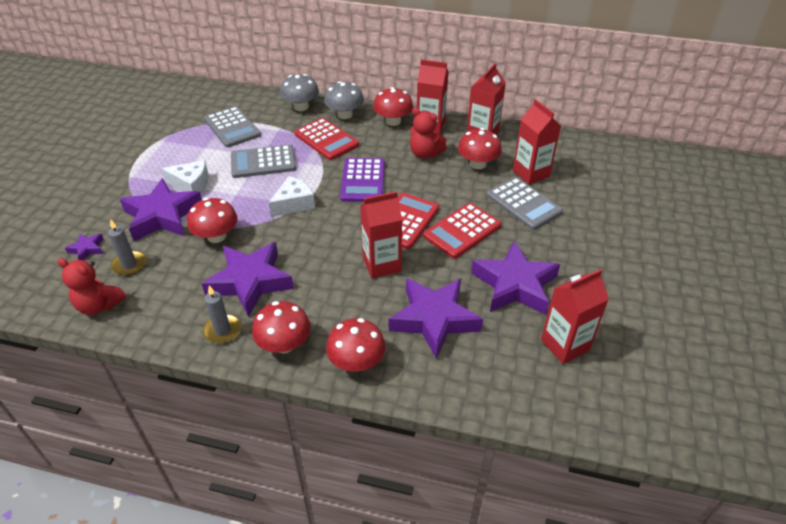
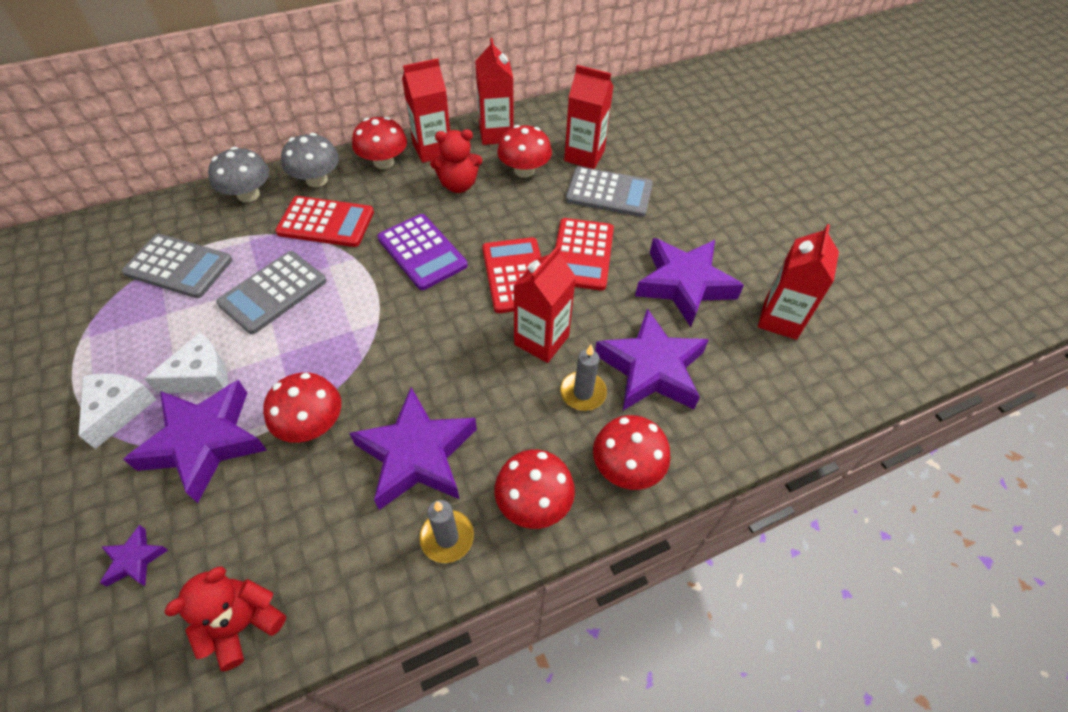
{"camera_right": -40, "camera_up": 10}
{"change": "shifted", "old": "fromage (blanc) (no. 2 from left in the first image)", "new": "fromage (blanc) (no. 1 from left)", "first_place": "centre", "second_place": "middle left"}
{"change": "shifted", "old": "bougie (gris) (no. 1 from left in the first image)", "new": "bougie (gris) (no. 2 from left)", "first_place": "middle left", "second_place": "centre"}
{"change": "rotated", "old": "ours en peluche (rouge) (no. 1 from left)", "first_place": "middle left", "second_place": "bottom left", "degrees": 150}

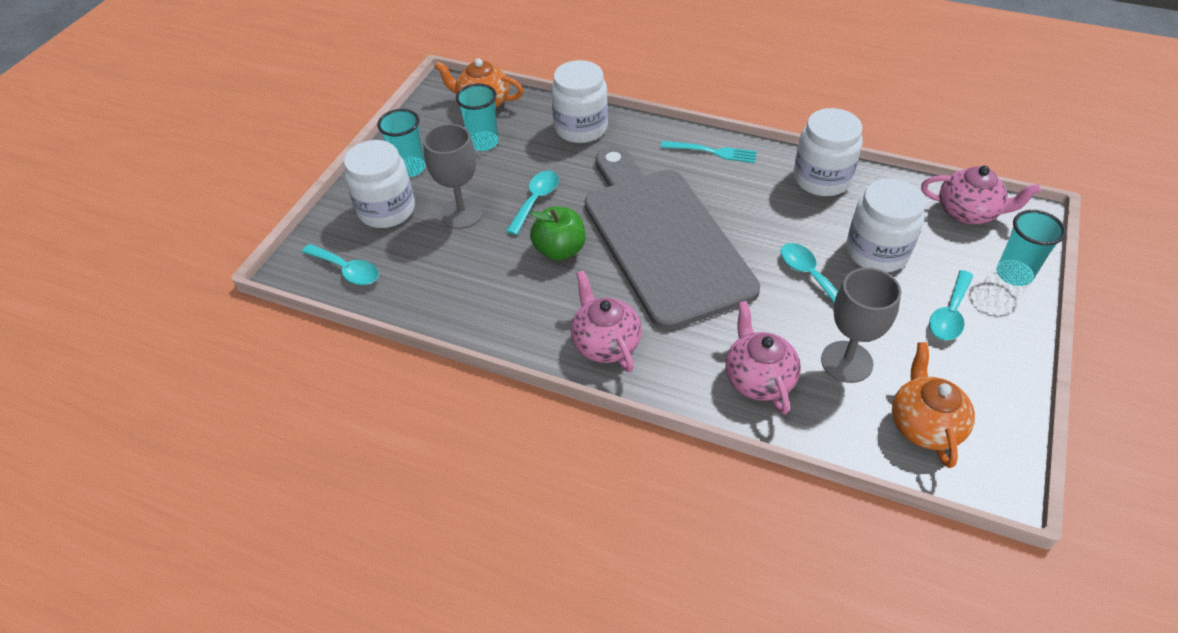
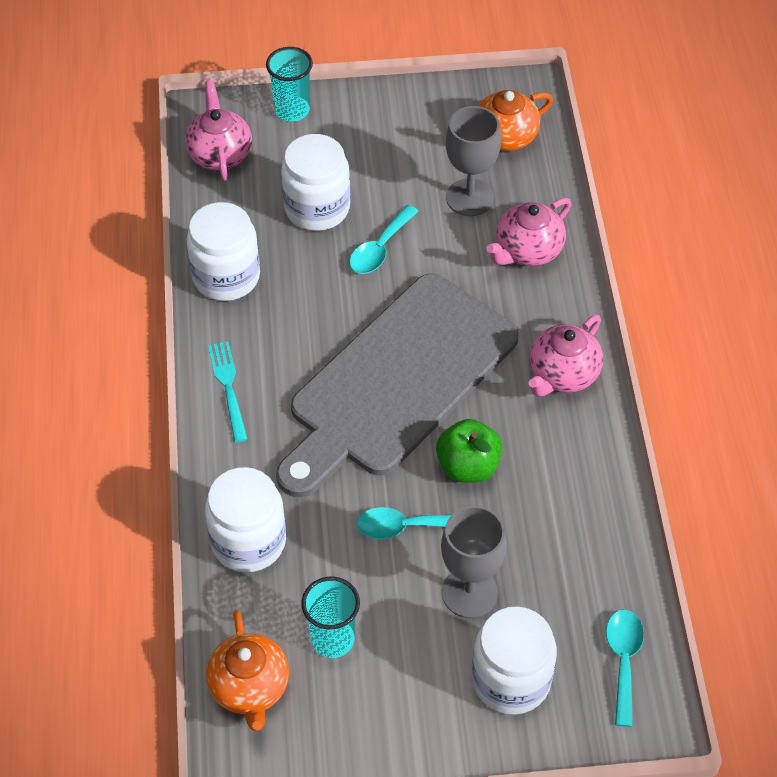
{"camera_right": -120, "camera_up": 5}
{"change": "gone", "old": "gobelet (turquoise) (no. 1 from left)", "first_place": "top centre"}
{"change": "gone", "old": "cuillère (turquoise) (no. 4 from left)", "first_place": "middle right"}

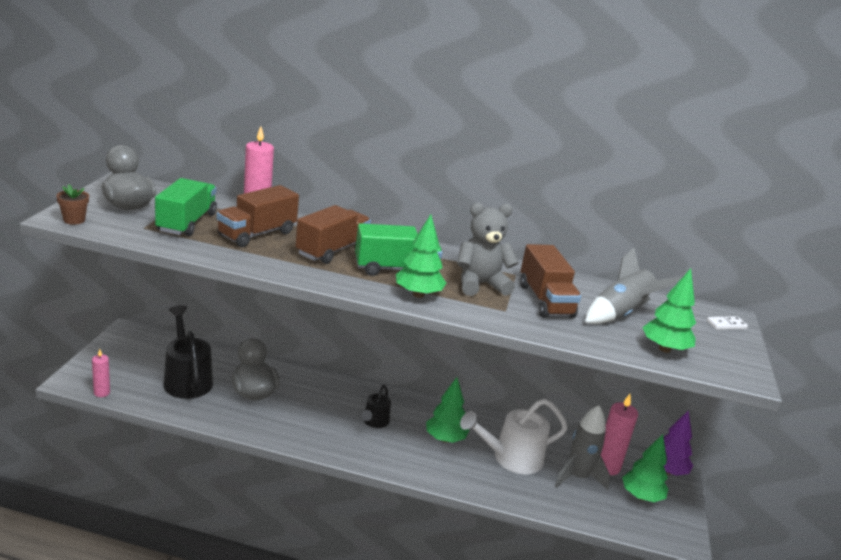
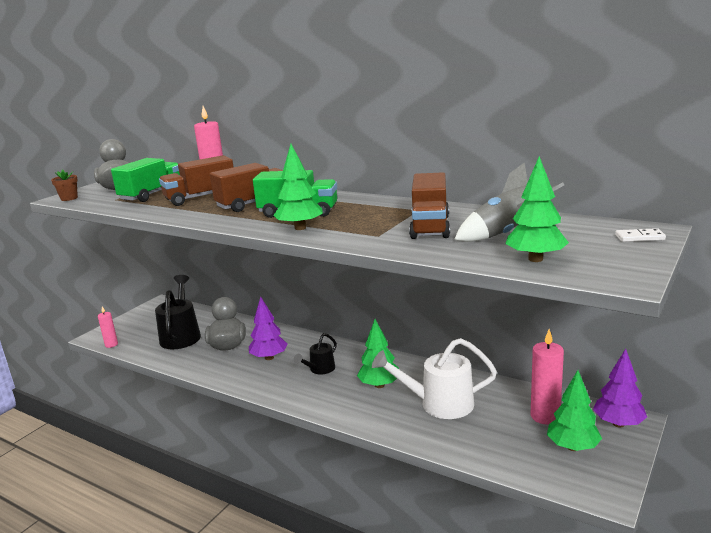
{"camera_right": 25, "camera_up": -5}
{"change": "gone", "old": "ours en peluche (gris)", "first_place": "centre"}
{"change": "gone", "old": "fusée (gris) (no. 1 from left)", "first_place": "bottom right"}
{"change": "new", "new": "arbre (violet) (no. 1 from left)", "second_place": "centre"}

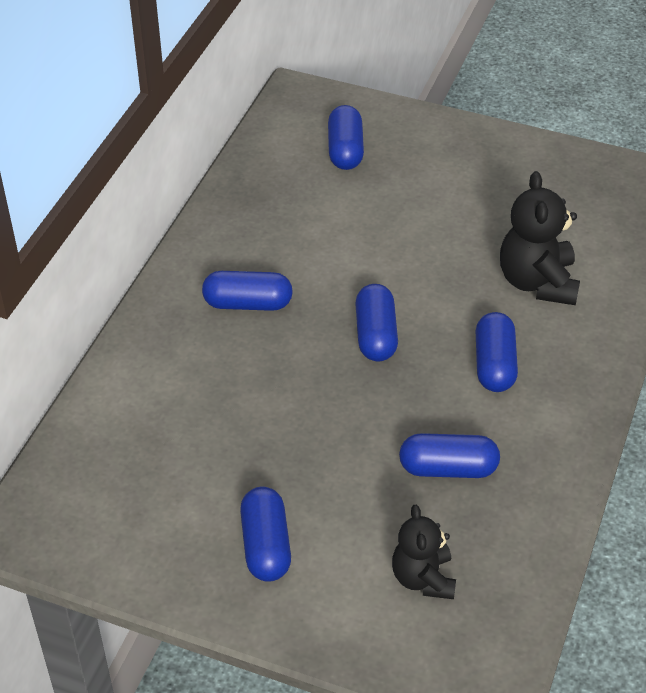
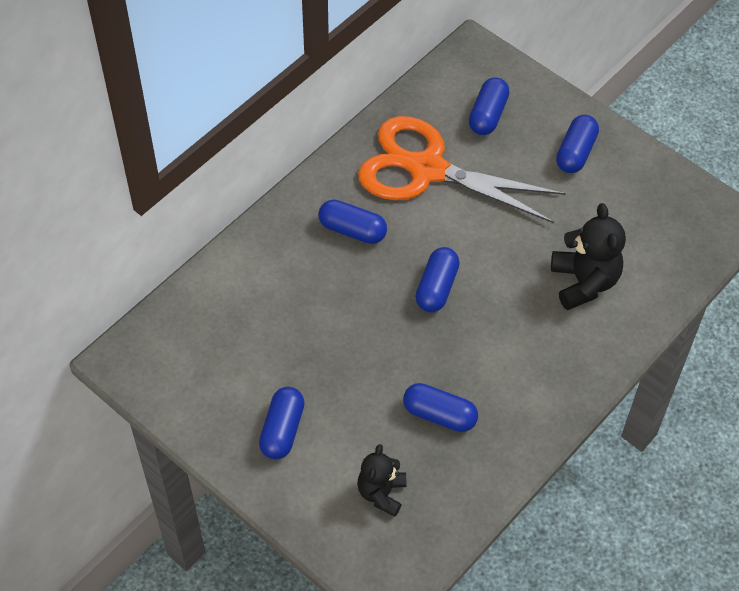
{"camera_right": 20, "camera_up": 10}
{"change": "rotated", "old": "ours en peluche (noir) (no. 2 from left)", "first_place": "middle right", "second_place": "middle right", "degrees": 150}
{"change": "shifted", "old": "gélule (bleu) (no. 6 from left)", "first_place": "middle right", "second_place": "top right"}
{"change": "new", "new": "ciseaux (orange)", "second_place": "top centre"}

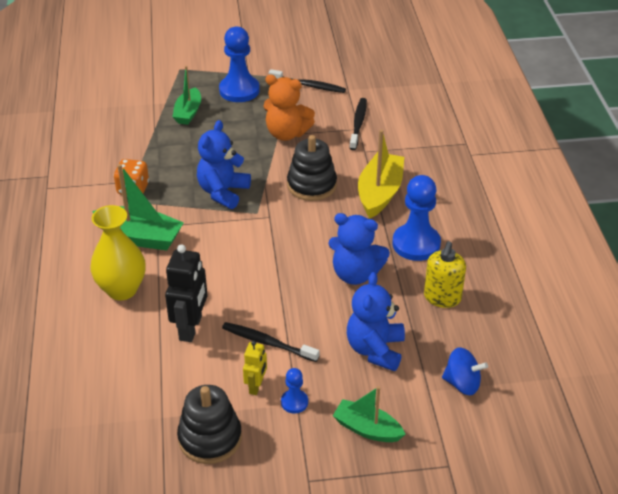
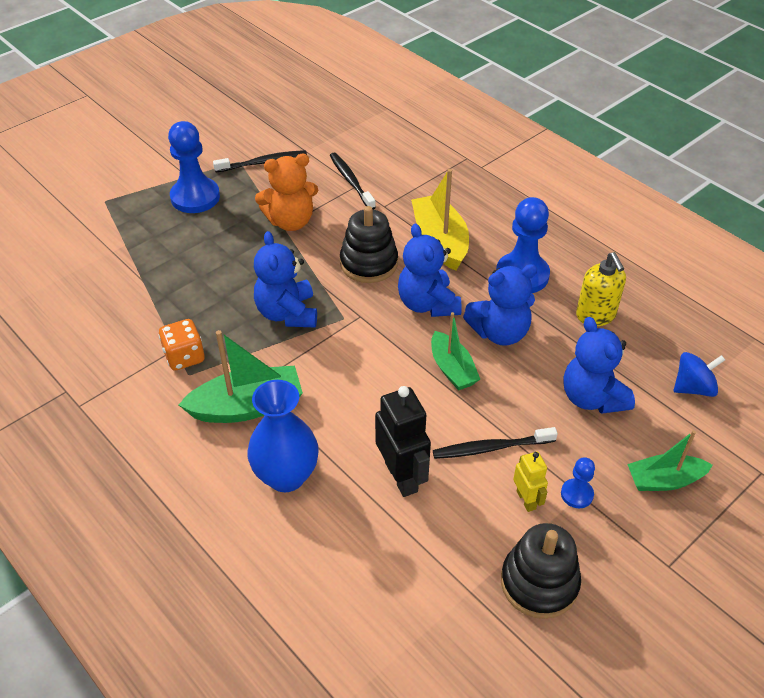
{"camera_right": -35, "camera_up": 5}
{"change": "shifted", "old": "bateau (vert) (no. 2 from left)", "first_place": "top left", "second_place": "centre"}
{"change": "repainted", "old": "vase (jaune)", "new": "vase (bleu)", "first_place": "middle left", "second_place": "centre"}
{"change": "new", "new": "ours en peluche (bleu) (no. 2 from left)", "second_place": "centre"}

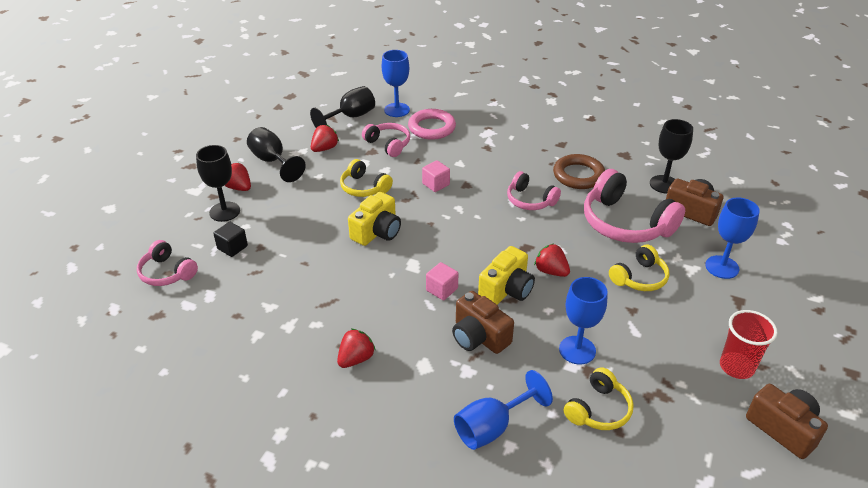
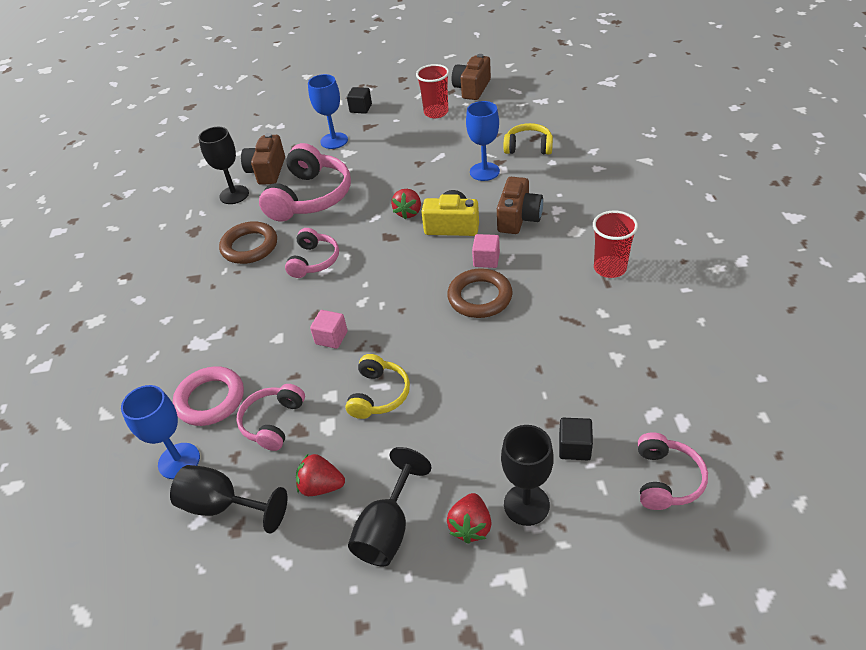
{"camera_right": -115, "camera_up": 5}
{"change": "gone", "old": "appareil photo (jaune) (no. 1 from left)", "first_place": "centre"}
{"change": "gone", "old": "casque audio (jaune) (no. 3 from left)", "first_place": "middle right"}
{"change": "swapped", "old": "fraise (rouge) (no. 3 from left)", "new": "gobelet (rouge) (no. 2 from left)", "first_place": "bottom centre", "second_place": "middle right"}
{"change": "gone", "old": "verre à pied (bleu) (no. 2 from left)", "first_place": "bottom centre"}
{"change": "new", "new": "cube (noir) (no. 1 from left)", "second_place": "top centre"}
{"change": "new", "new": "anneau (marron) (no. 2 from left)", "second_place": "centre"}

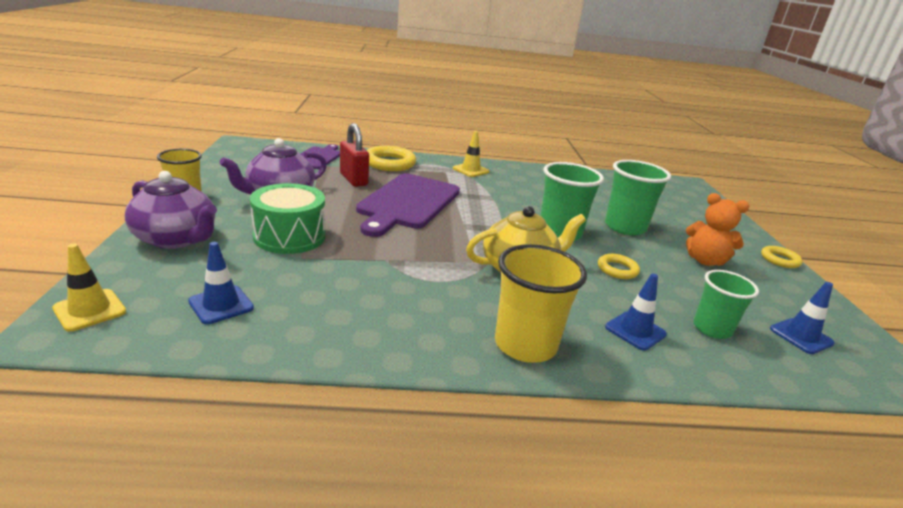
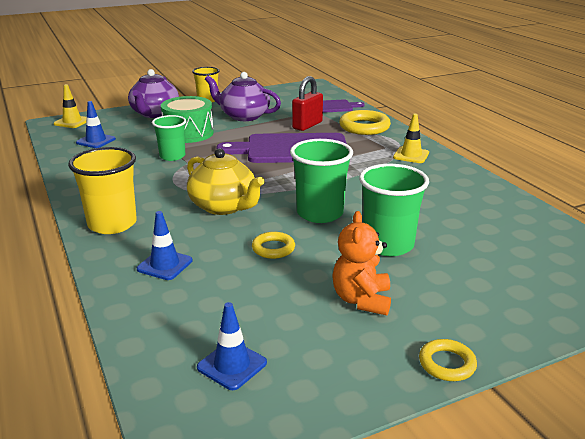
{"camera_right": 70, "camera_up": 0}
{"change": "shifted", "old": "gobelet (vert) (no. 3 from left in the first image)", "new": "gobelet (vert) (no. 1 from left)", "first_place": "middle right", "second_place": "top left"}

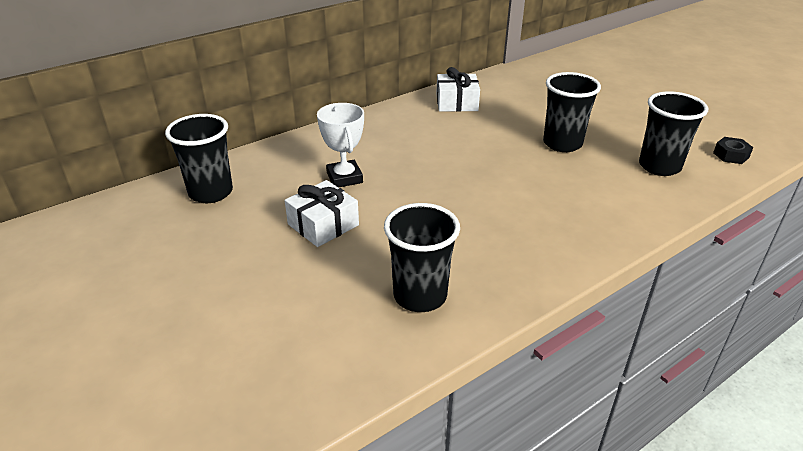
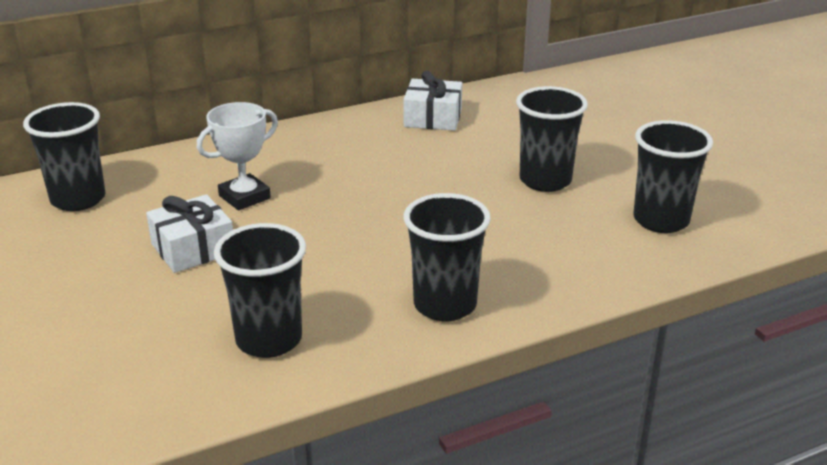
{"camera_right": 10, "camera_up": -5}
{"change": "rotated", "old": "trophée (blanc)", "first_place": "top centre", "second_place": "middle left", "degrees": 60}
{"change": "gone", "old": "écrou (noir)", "first_place": "top right"}
{"change": "new", "new": "gobelet (noir) (no. 3 from left)", "second_place": "centre"}

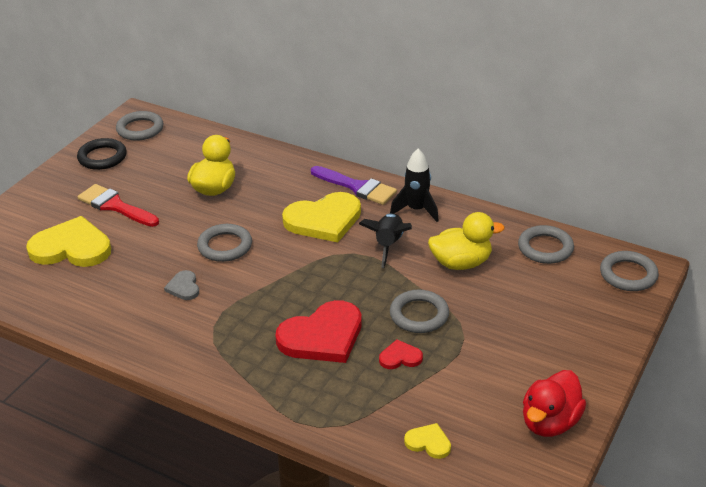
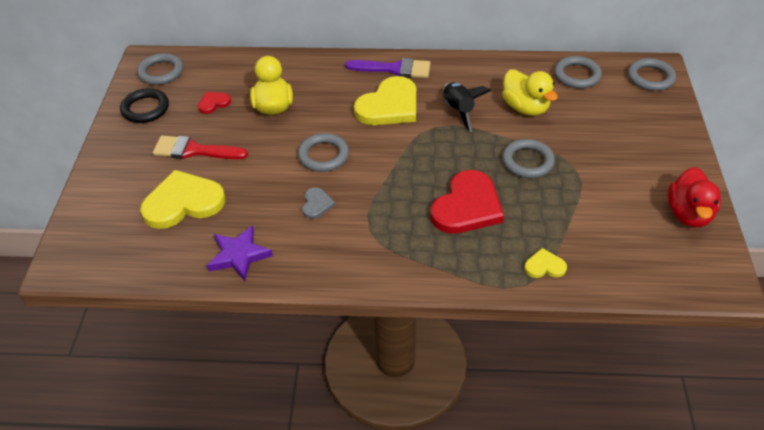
{"camera_right": -25, "camera_up": 10}
{"change": "gone", "old": "fusée (noir) (no. 2 from left)", "first_place": "centre"}
{"change": "rotated", "old": "canard (jaune) (no. 2 from left)", "first_place": "centre", "second_place": "top right", "degrees": 90}
{"change": "rotated", "old": "cœur (gris)", "first_place": "middle left", "second_place": "centre", "degrees": -135}
{"change": "shifted", "old": "cœur (rouge) (no. 2 from left in the first image)", "new": "cœur (rouge) (no. 1 from left)", "first_place": "bottom centre", "second_place": "top left"}
{"change": "shifted", "old": "cœur (jaune) (no. 3 from left)", "first_place": "bottom centre", "second_place": "middle right"}
{"change": "new", "new": "étoile (violet)", "second_place": "middle left"}

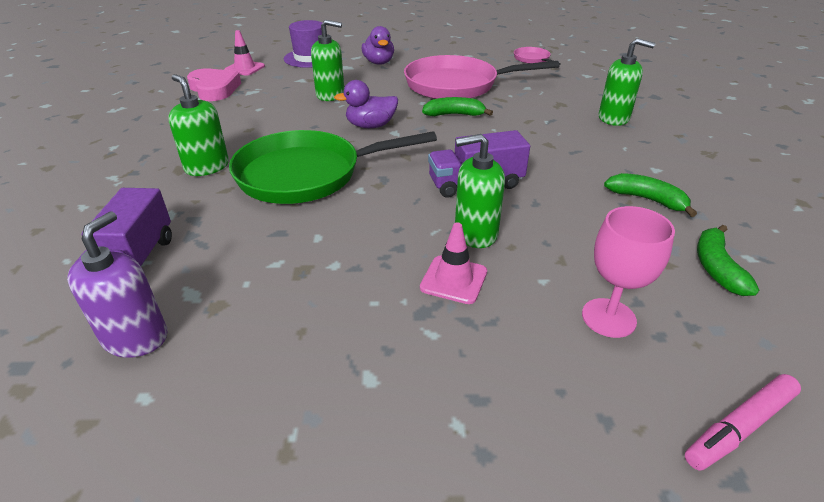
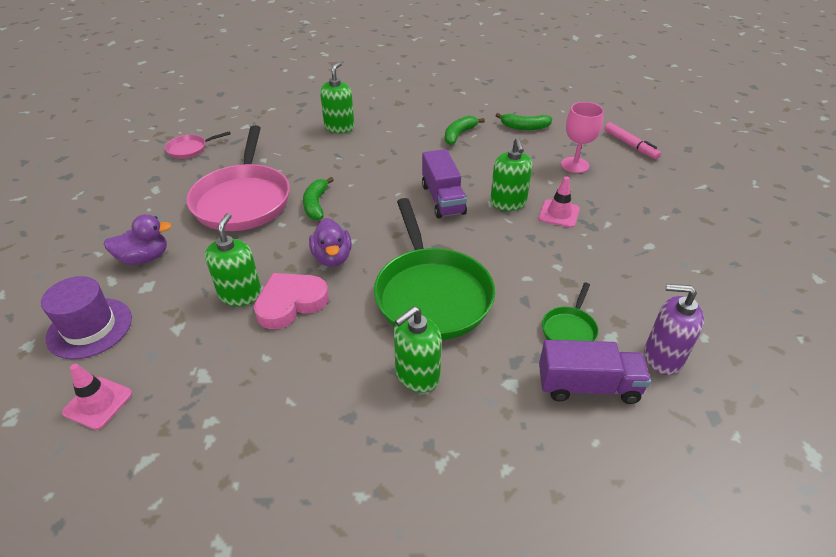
{"camera_right": -90, "camera_up": 5}
{"change": "shifted", "old": "cœur (rose)", "first_place": "top left", "second_place": "centre"}
{"change": "new", "new": "poêle (vert) (no. 2 from left)", "second_place": "middle right"}

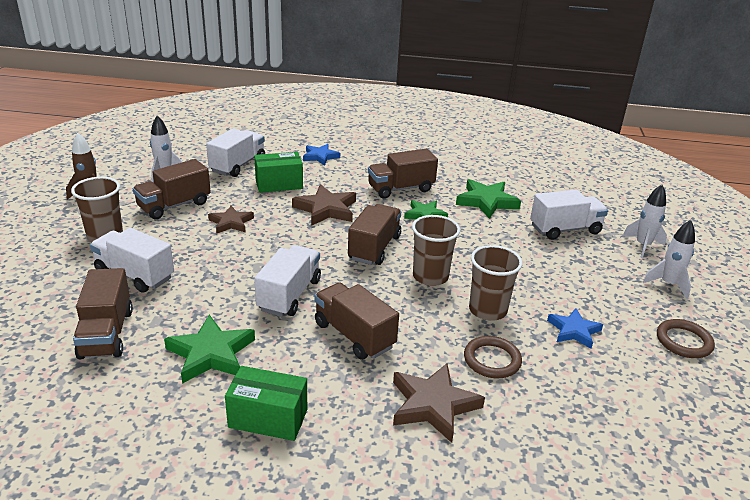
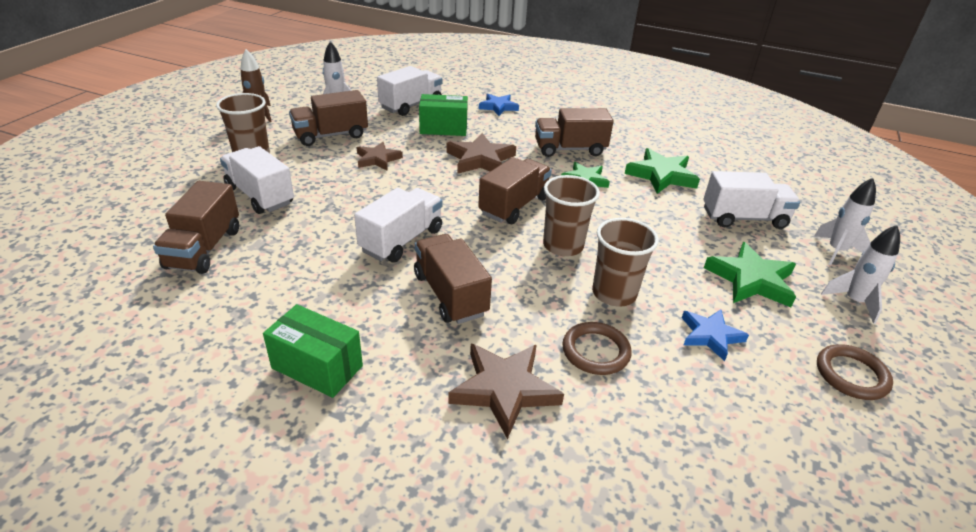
{"camera_right": 15, "camera_up": 5}
{"change": "shifted", "old": "étoile (vert) (no. 1 from left in the first image)", "new": "étoile (vert) (no. 3 from left)", "first_place": "bottom left", "second_place": "middle right"}

